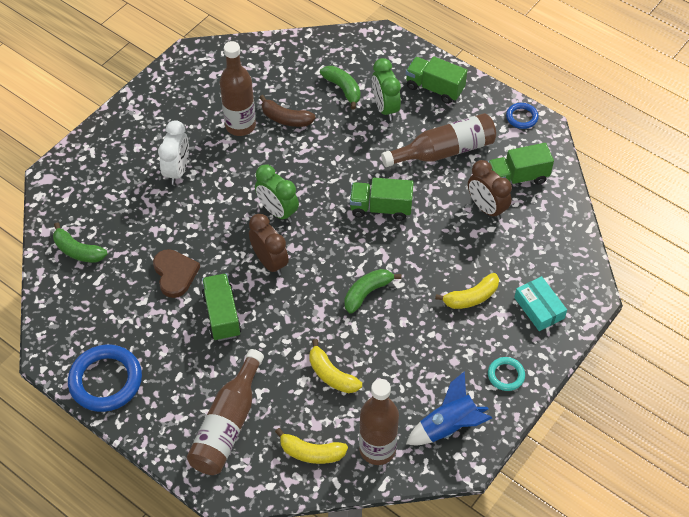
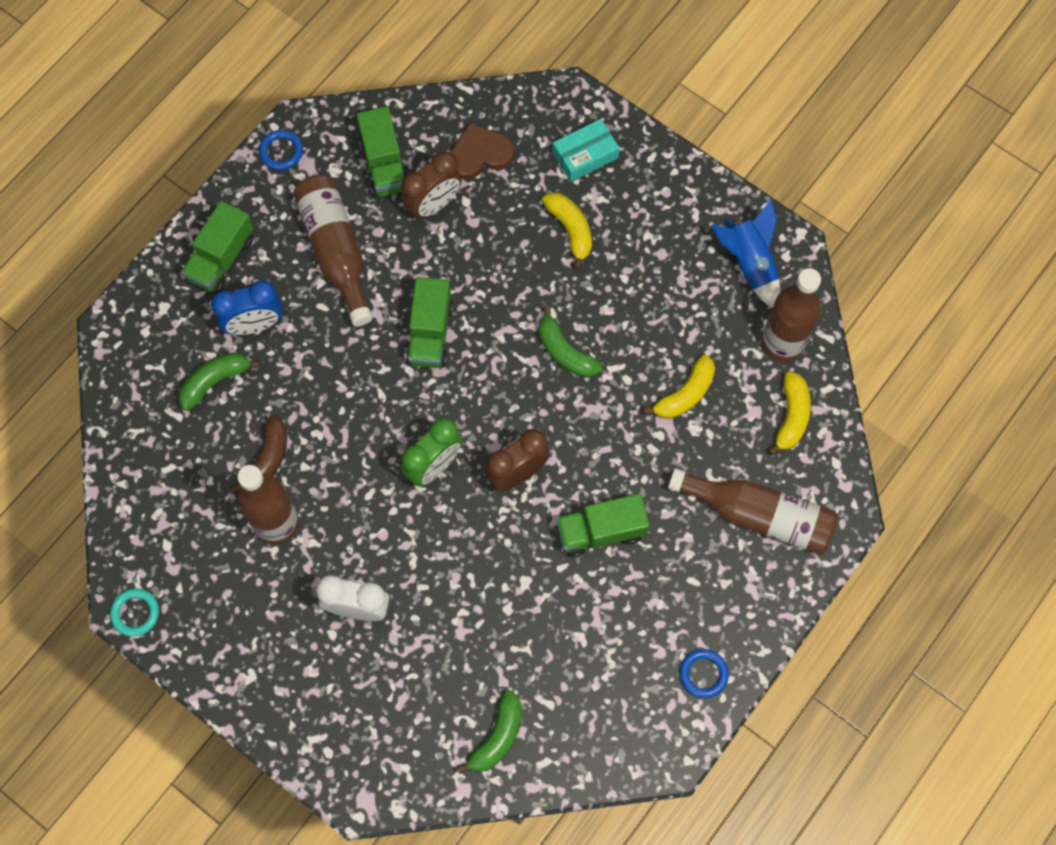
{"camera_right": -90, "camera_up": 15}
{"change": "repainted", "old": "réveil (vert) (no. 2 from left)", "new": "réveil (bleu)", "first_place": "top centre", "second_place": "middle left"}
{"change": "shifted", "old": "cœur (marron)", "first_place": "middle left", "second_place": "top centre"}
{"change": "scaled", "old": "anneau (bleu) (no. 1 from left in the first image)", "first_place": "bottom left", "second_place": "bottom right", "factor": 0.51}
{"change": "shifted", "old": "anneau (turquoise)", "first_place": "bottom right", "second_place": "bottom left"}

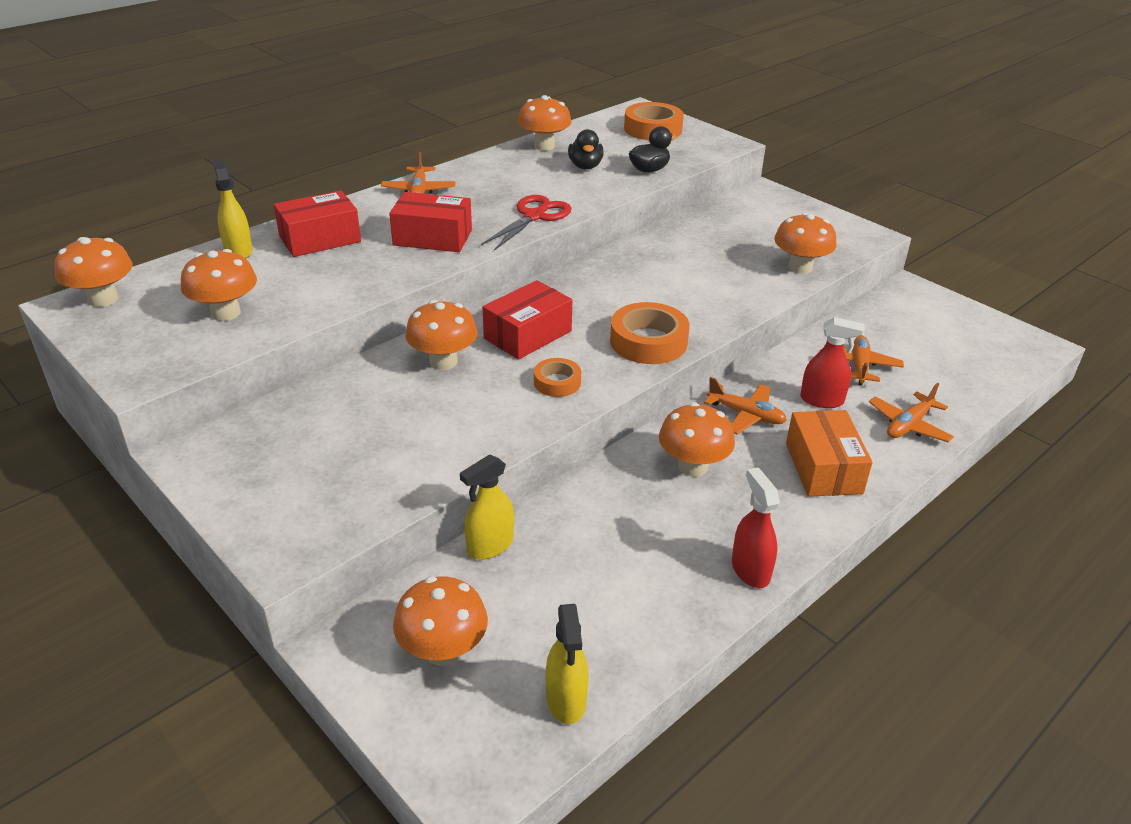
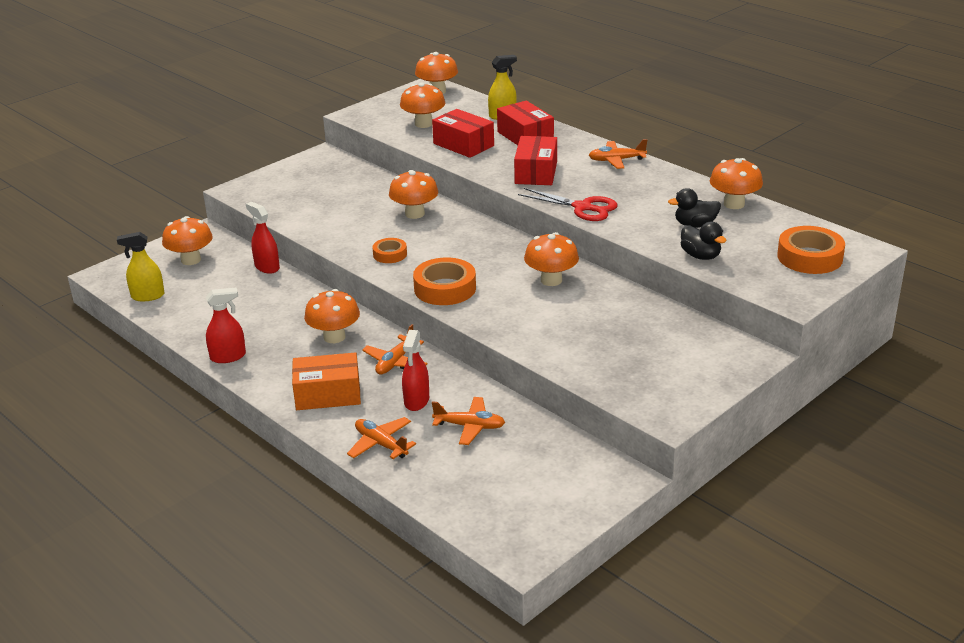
{"camera_right": 90, "camera_up": -5}
{"change": "shifted", "old": "champignon (orange) (no. 7 from left in the first image)", "new": "champignon (orange) (no. 6 from left)", "first_place": "top right", "second_place": "centre"}
{"change": "shifted", "old": "boîte (rouge) (no. 3 from left in the first image)", "new": "boîte (rouge) (no. 1 from left)", "first_place": "centre", "second_place": "top centre"}
{"change": "repainted", "old": "vaporisateur (jaune) (no. 2 from left)", "new": "vaporisateur (rouge) (no. 2 from left)", "first_place": "centre", "second_place": "middle left"}

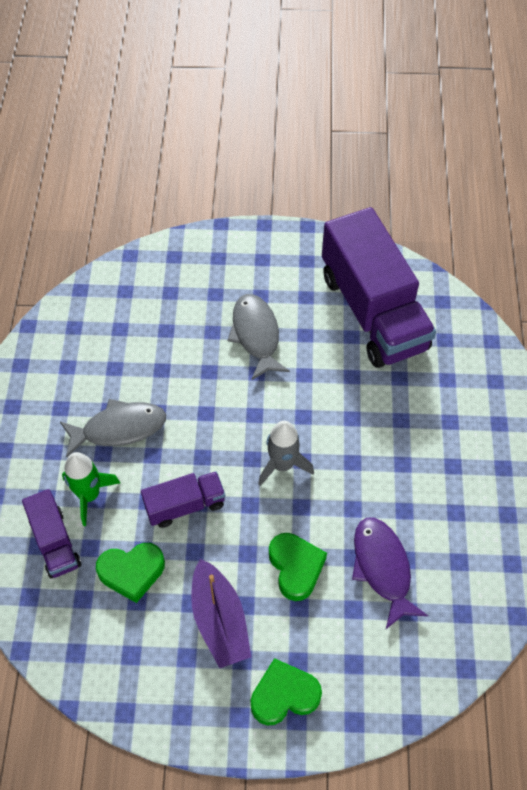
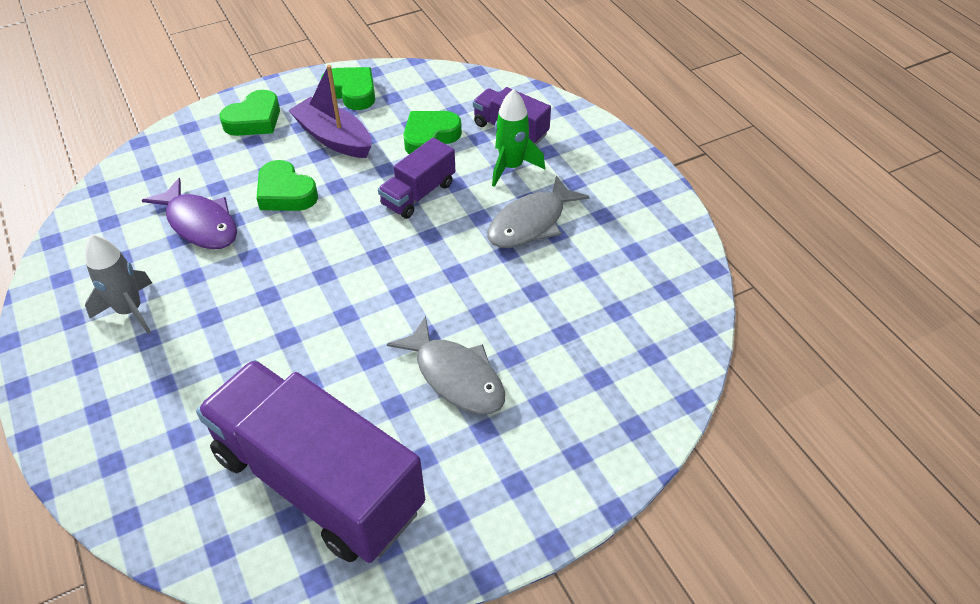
{"camera_right": 150, "camera_up": -10}
{"change": "shifted", "old": "fusée (gris)", "first_place": "centre", "second_place": "middle left"}
{"change": "new", "new": "cœur (vert) (no. 3 from left)", "second_place": "top centre"}

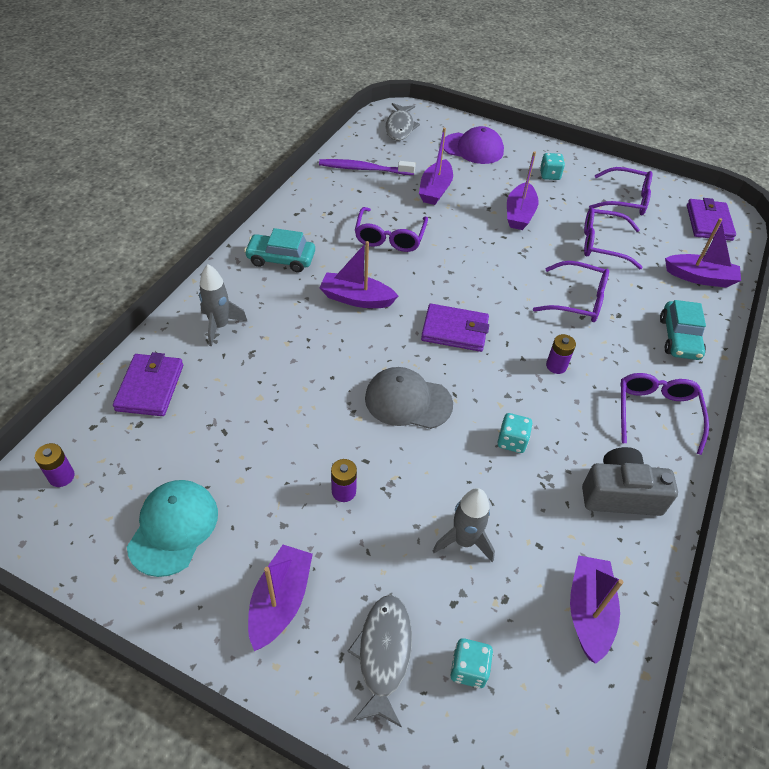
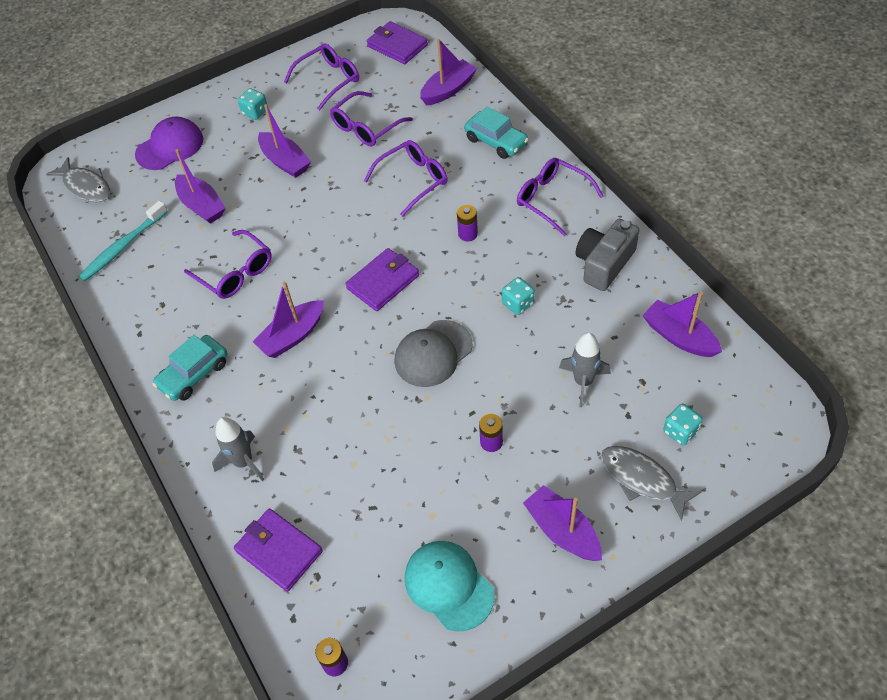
{"camera_right": -50, "camera_up": 5}
{"change": "repainted", "old": "brosse à dents (violet)", "new": "brosse à dents (turquoise)", "first_place": "top centre", "second_place": "middle left"}

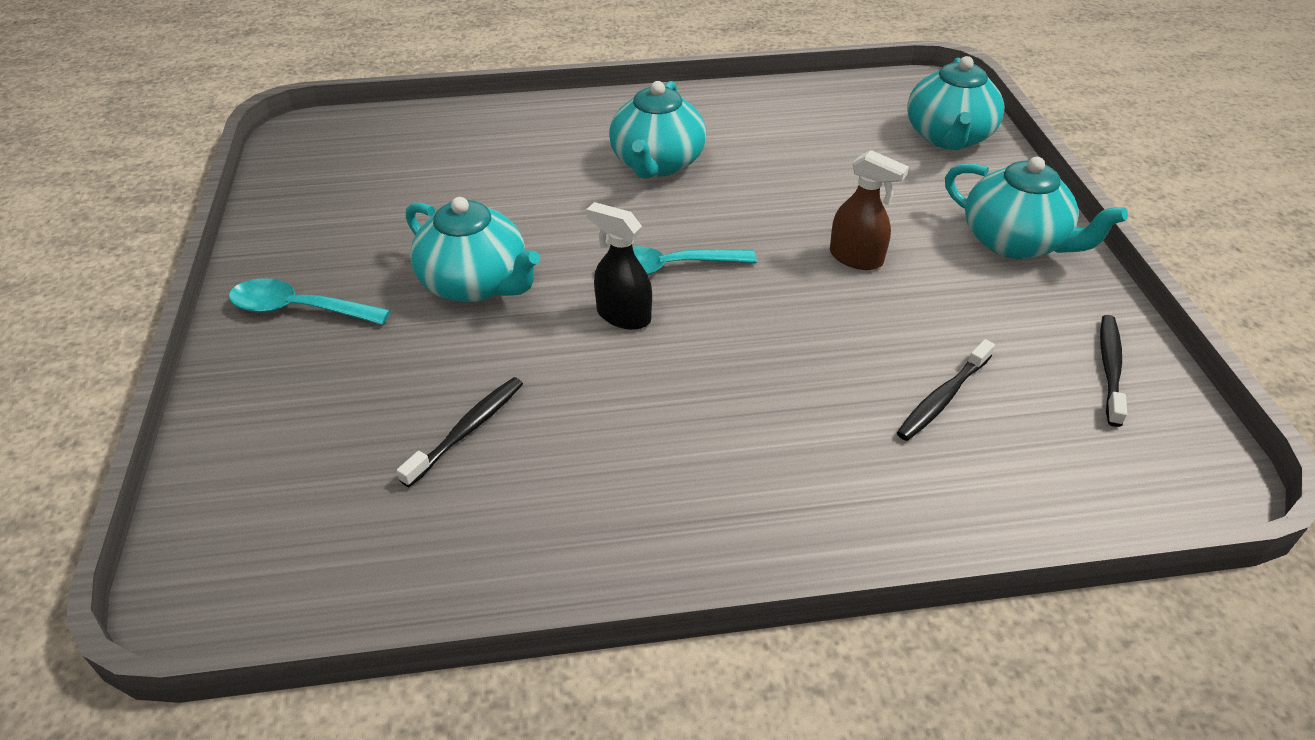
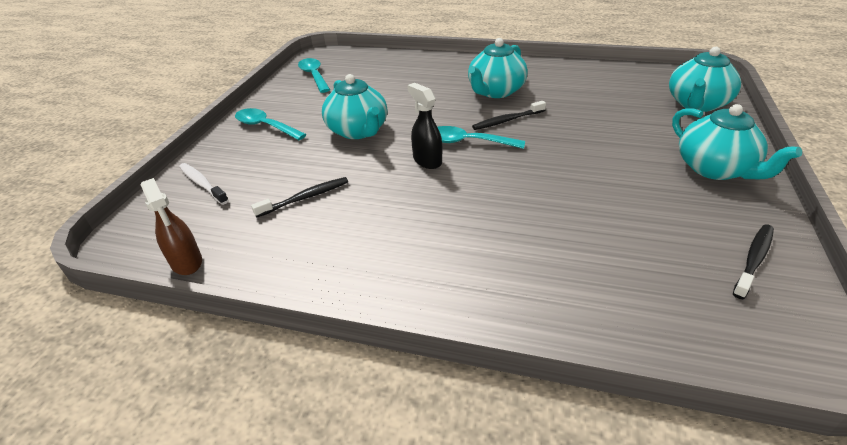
{"camera_right": 25, "camera_up": -5}
{"change": "shifted", "old": "vaporisateur (marron)", "first_place": "top centre", "second_place": "middle left"}
{"change": "shifted", "old": "brosse à dents (noir) (no. 2 from left)", "first_place": "middle right", "second_place": "top centre"}
{"change": "new", "new": "cuillère (turquoise) (no. 2 from left)", "second_place": "top centre"}
{"change": "new", "new": "brosse à dents (blanc)", "second_place": "middle left"}

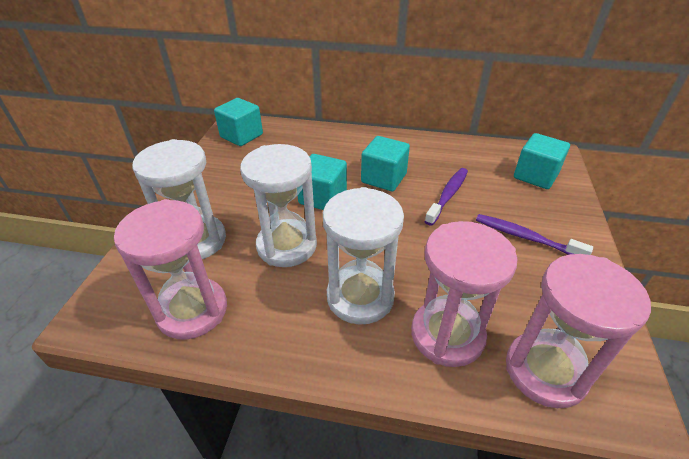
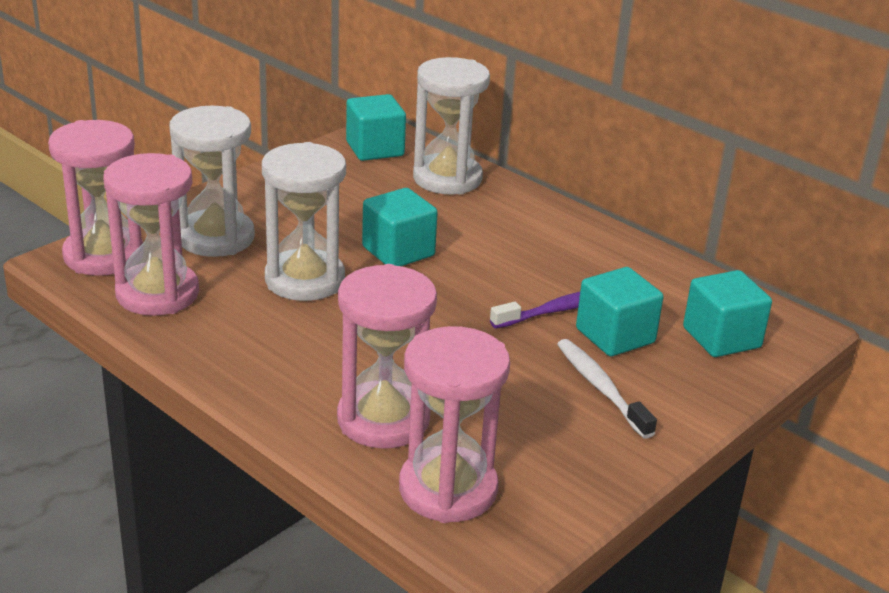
{"camera_right": 30, "camera_up": -10}
{"change": "shifted", "old": "cube (turquoise) (no. 3 from left)", "first_place": "centre", "second_place": "middle right"}
{"change": "shifted", "old": "sablier (blanc) (no. 3 from left)", "first_place": "centre", "second_place": "top centre"}
{"change": "repainted", "old": "brosse à dents (violet) (no. 2 from left)", "new": "brosse à dents (blanc)", "first_place": "middle right", "second_place": "middle right"}
{"change": "new", "new": "sablier (rose) (no. 1 from left)", "second_place": "middle left"}

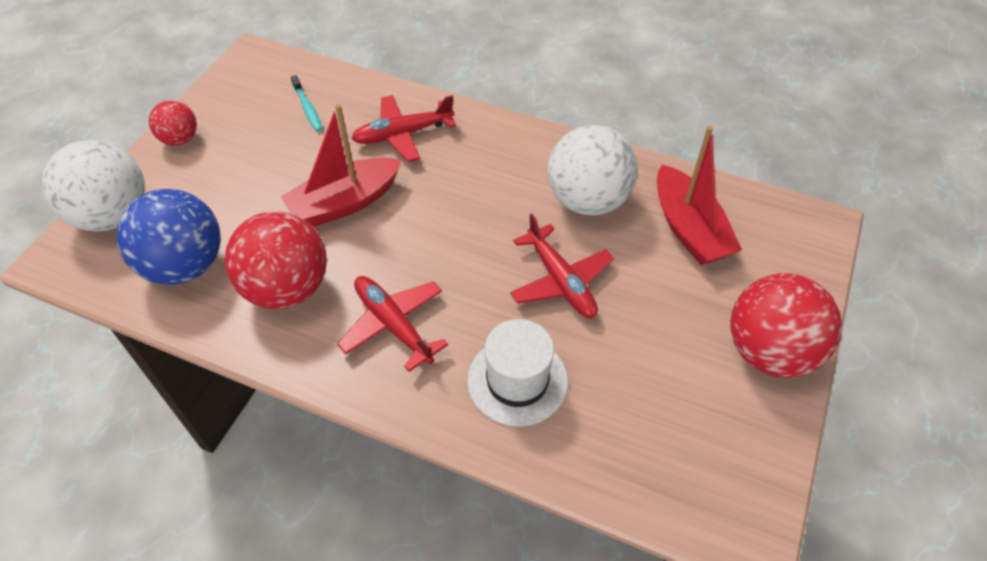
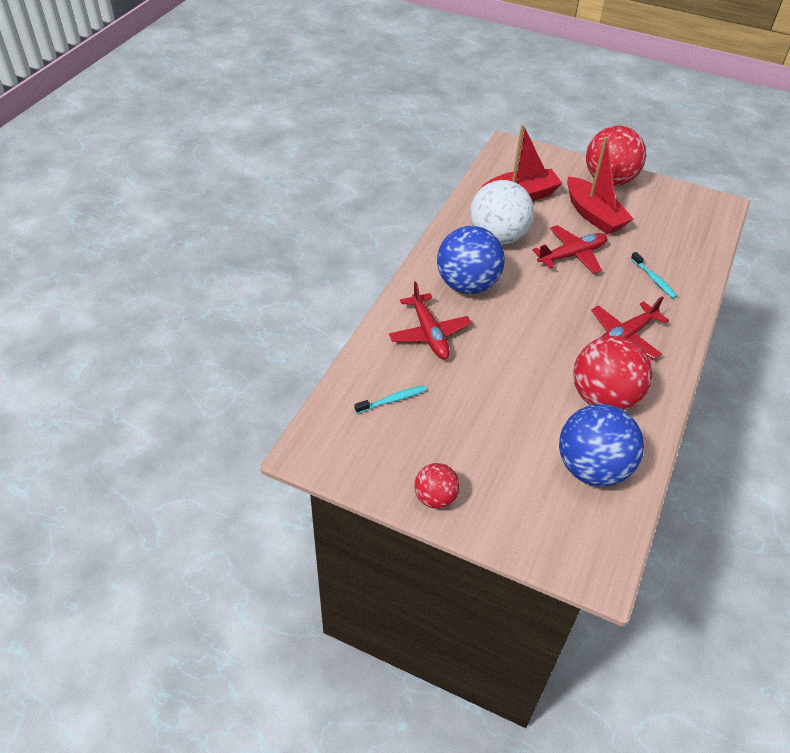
{"camera_right": -90, "camera_up": -5}
{"change": "shifted", "old": "bateau (rouge) (no. 1 from left in the first image)", "new": "bateau (rouge) (no. 2 from left)", "first_place": "top centre", "second_place": "top right"}
{"change": "gone", "old": "balle (blanc) (no. 1 from left)", "first_place": "top left"}
{"change": "swapped", "old": "chapeau (blanc)", "new": "brosse à dents (turquoise) (no. 2 from left)", "first_place": "centre", "second_place": "middle right"}
{"change": "new", "new": "balle (bleu) (no. 1 from left)", "second_place": "centre"}

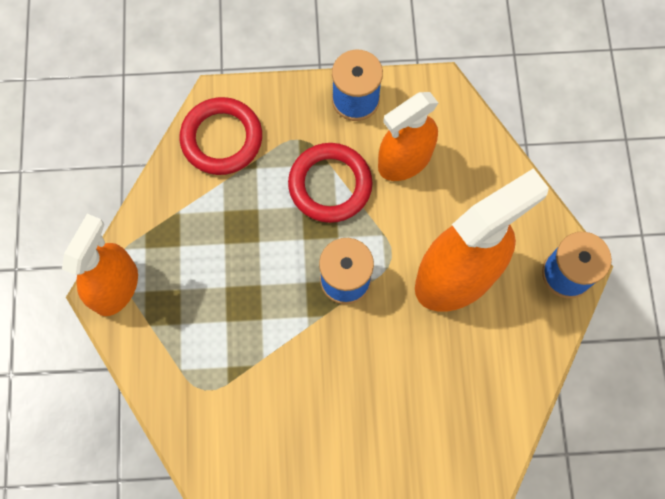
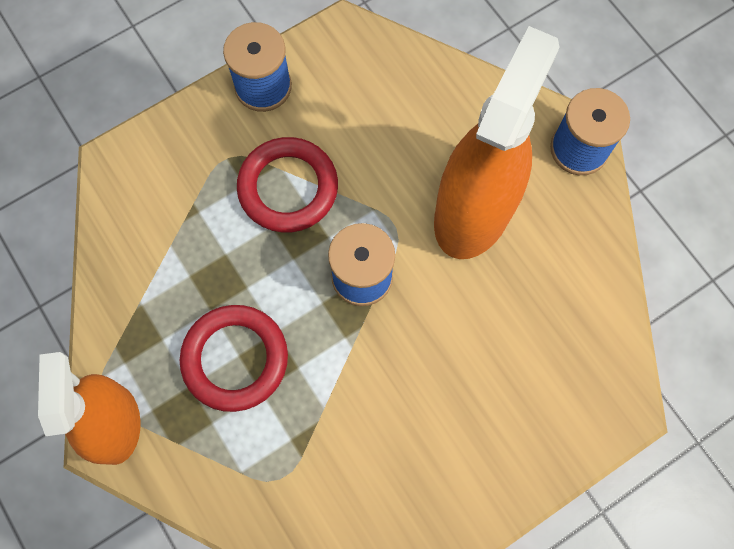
{"camera_right": -30, "camera_up": 0}
{"change": "gone", "old": "vaporisateur (orange) (no. 2 from left)", "first_place": "top centre"}
{"change": "shifted", "old": "anneau (rouge) (no. 1 from left)", "first_place": "top left", "second_place": "middle left"}

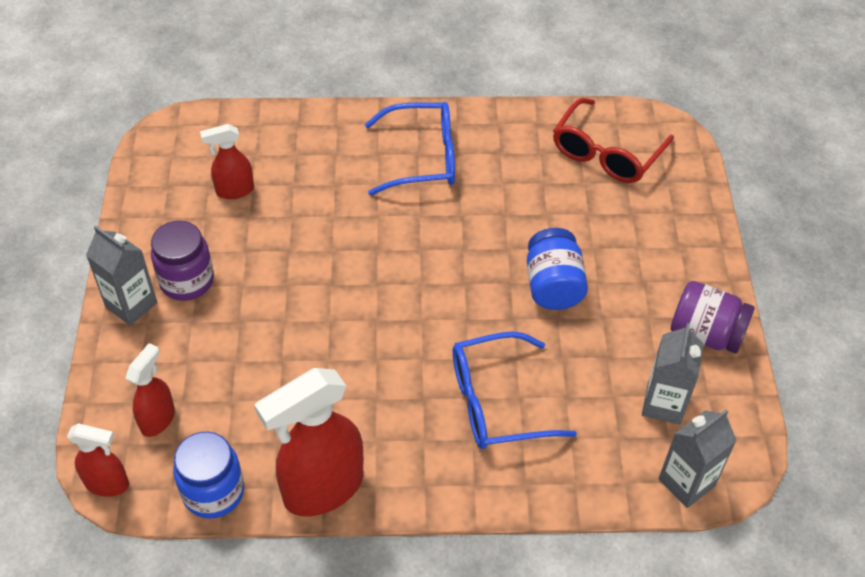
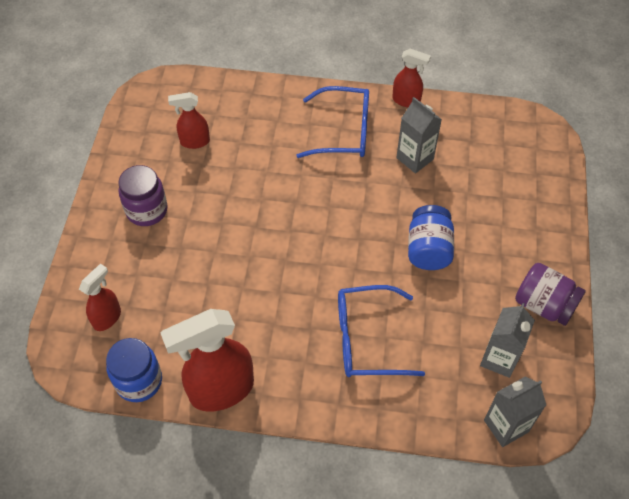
{"camera_right": 10, "camera_up": 5}
{"change": "gone", "old": "lunettes (rouge)", "first_place": "top right"}
{"change": "shifted", "old": "brique de lait (gris) (no. 1 from left)", "first_place": "middle left", "second_place": "top centre"}
{"change": "shifted", "old": "vaporisateur (rouge) (no. 1 from left in the first image)", "new": "vaporisateur (rouge) (no. 4 from left)", "first_place": "bottom left", "second_place": "top centre"}

